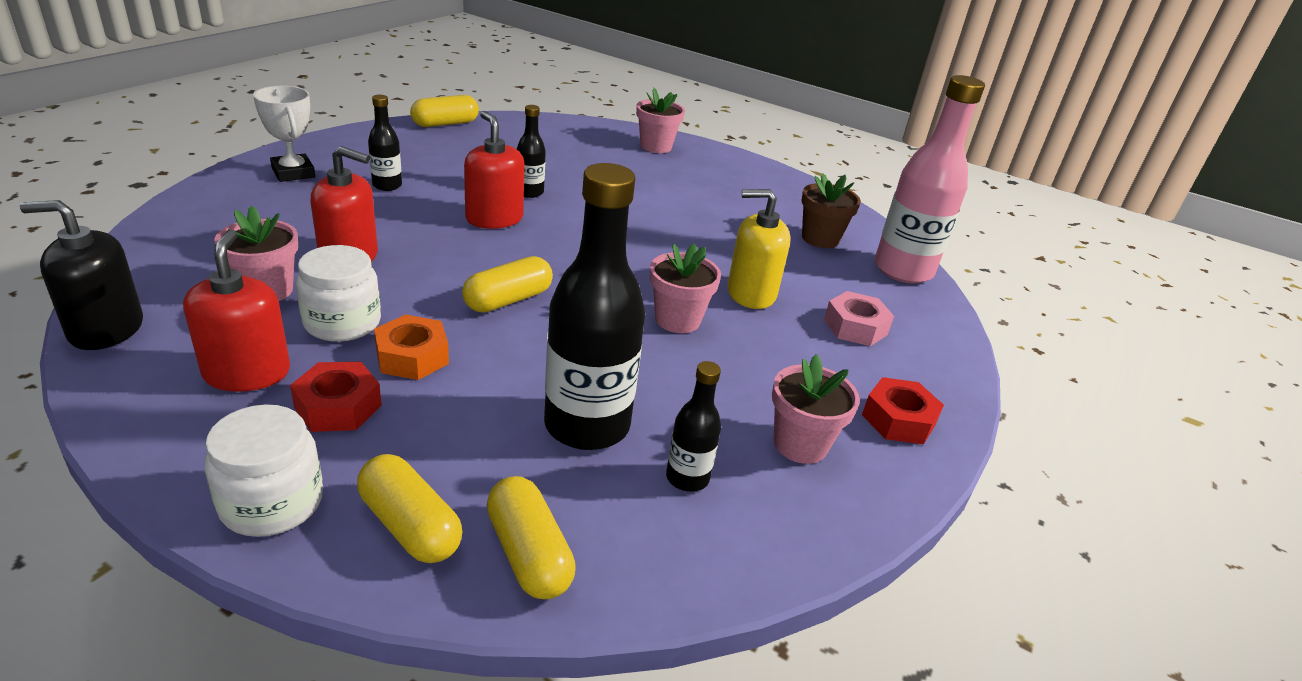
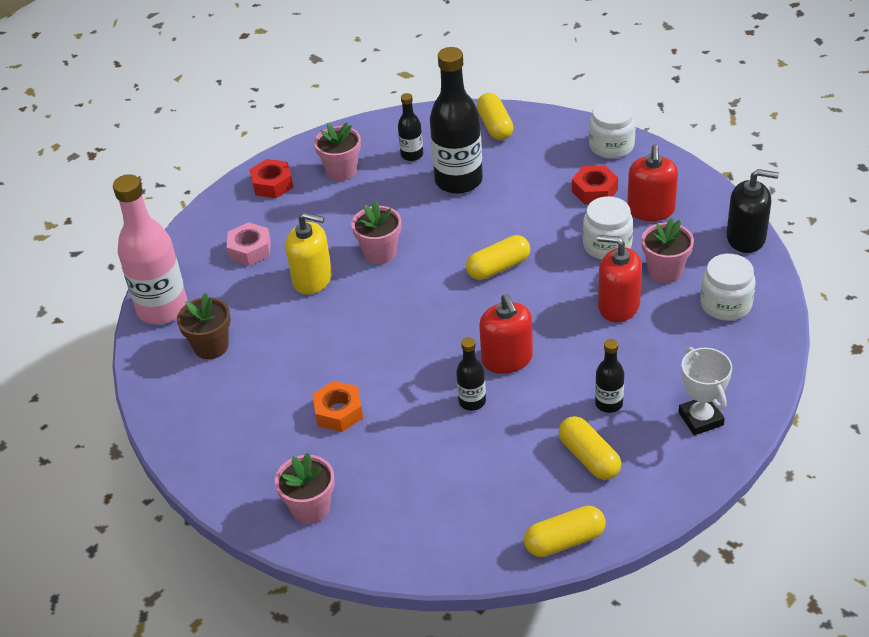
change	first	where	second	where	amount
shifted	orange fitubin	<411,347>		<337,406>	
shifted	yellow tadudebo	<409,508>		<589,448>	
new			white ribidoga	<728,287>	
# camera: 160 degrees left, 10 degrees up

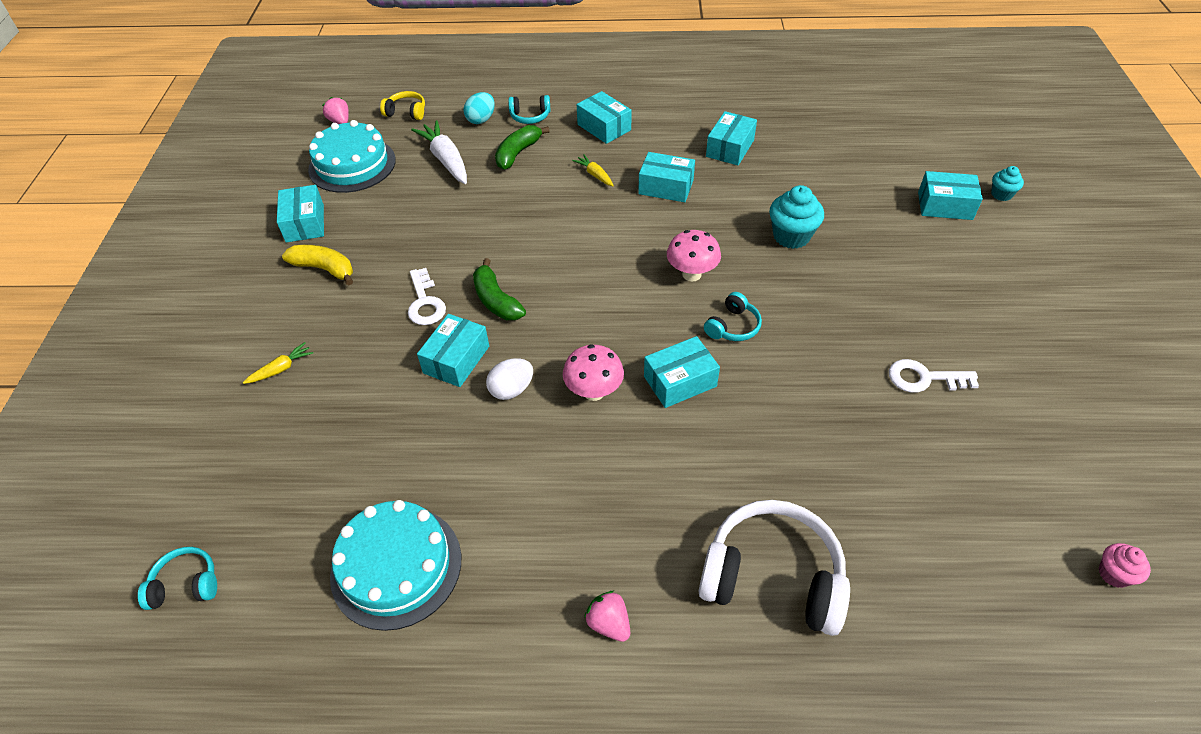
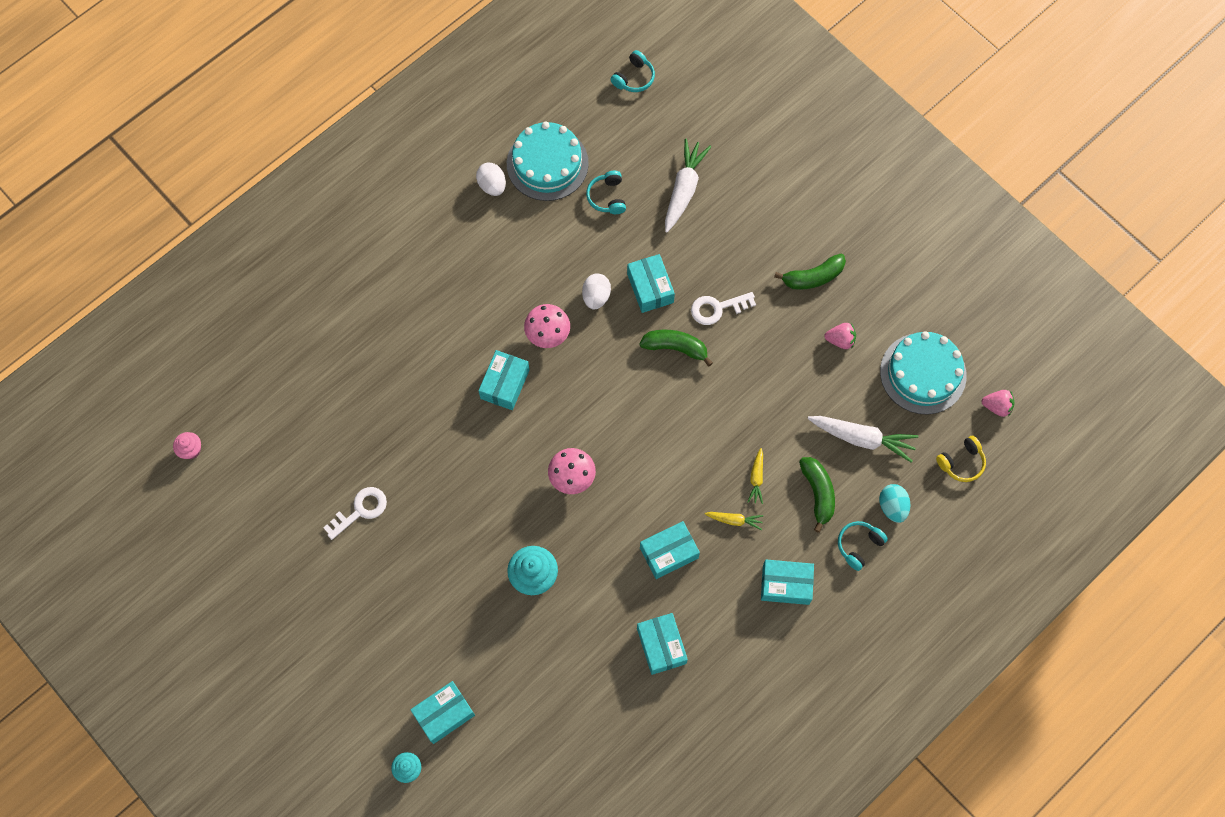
change	first	where	second	where	amount
new			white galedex	<491,179>	
shifted	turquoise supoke	<733,316>		<606,192>	
new			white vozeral	<688,185>	
rotated	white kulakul	<427,296>		<723,308>	45 degrees counterclockwise
shifted	yellow vozeral	<278,363>		<755,476>	
repainted	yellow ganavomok	<317,265>	green ganavomok	<810,272>	
shifted	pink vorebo	<607,616>		<840,336>	
gone	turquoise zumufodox	<300,214>			
gone	white supoke	<774,568>			
# camera: 135 degrees right, 20 degrees up

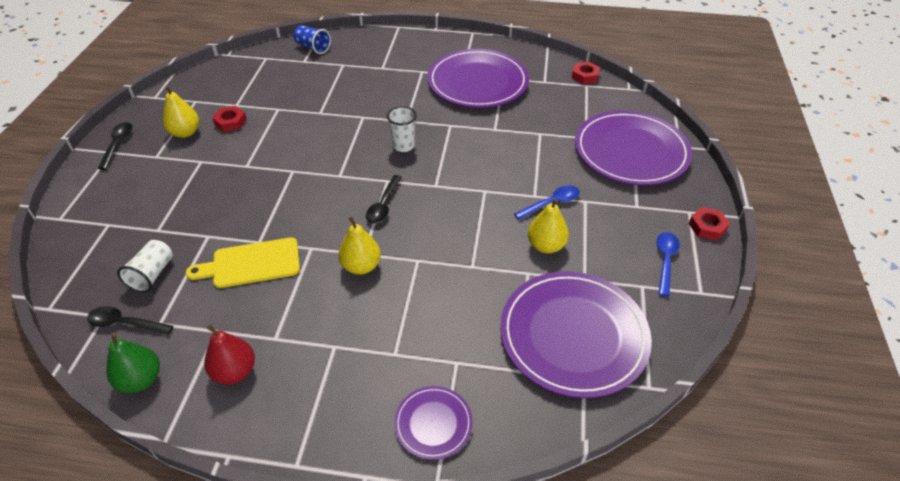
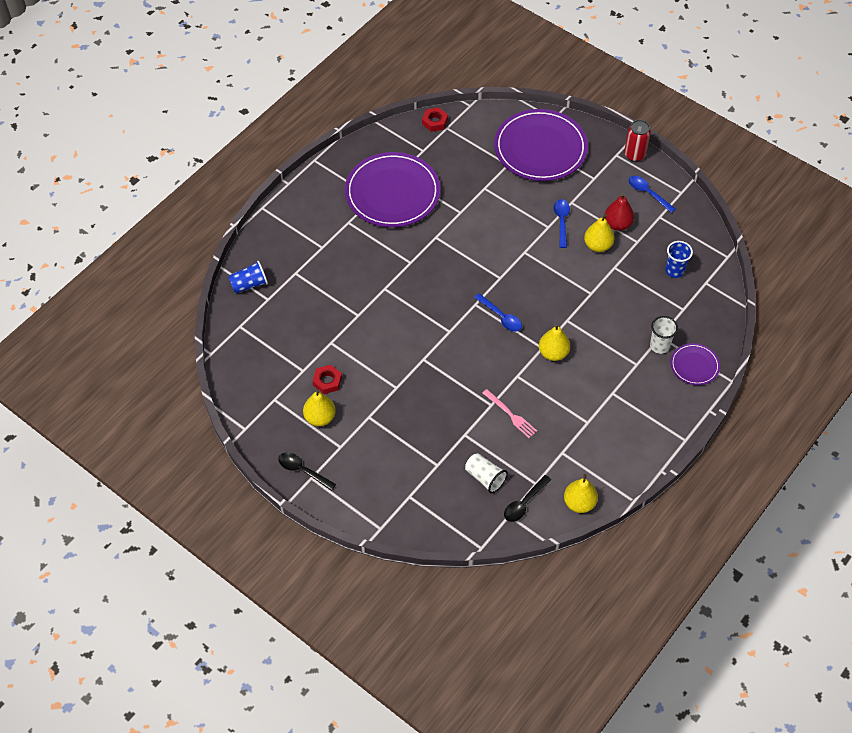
change	first	where	second	where	amount
repainted	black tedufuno	<384,199>	blue tedufuno	<498,312>	
swapped	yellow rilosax	<243,262>	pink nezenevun	<509,413>	
repainted	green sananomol	<133,362>	yellow sananomol	<581,493>	
shifted	red sananomol	<229,355>		<619,212>	
swapped	red fitubin	<709,223>	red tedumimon	<637,141>	
shifted	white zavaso	<402,129>		<664,335>	
swapped	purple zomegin	<576,334>	blue zavaso	<679,259>	
# camera: 60 degrees left, 10 degrees up

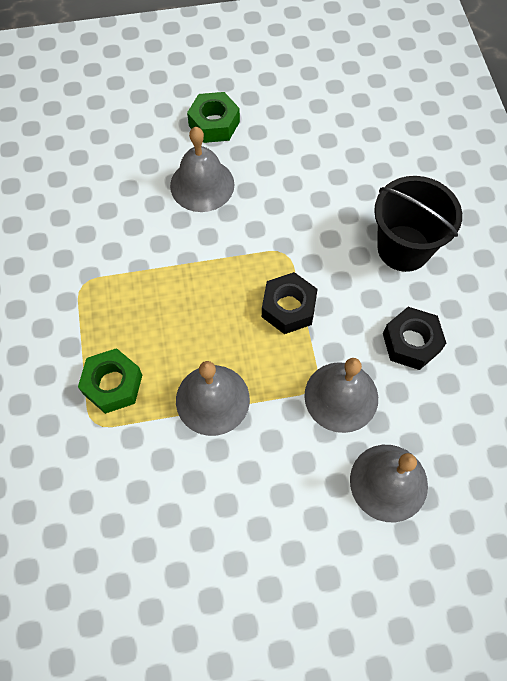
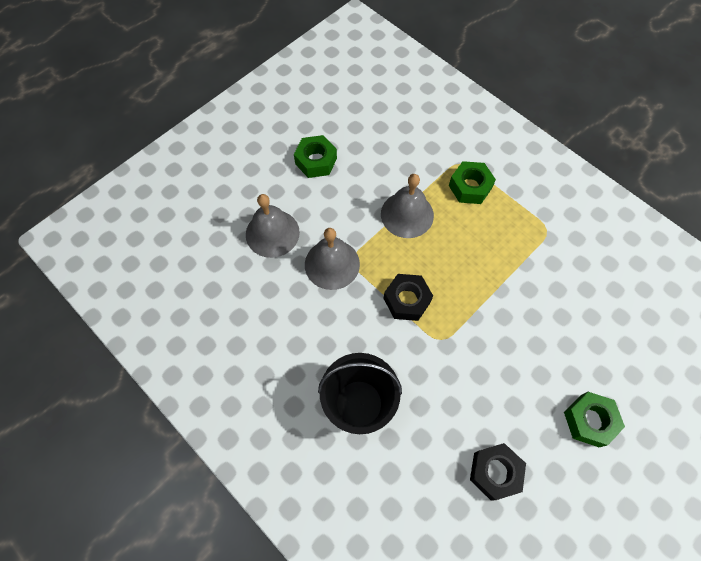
change	first	where	second	where	amount
new			green fitubin	<315,156>	
shifted	black fitubin	<414,338>		<498,472>	
gone	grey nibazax	<202,169>			
# camera: 145 degrees right, 0 degrees up

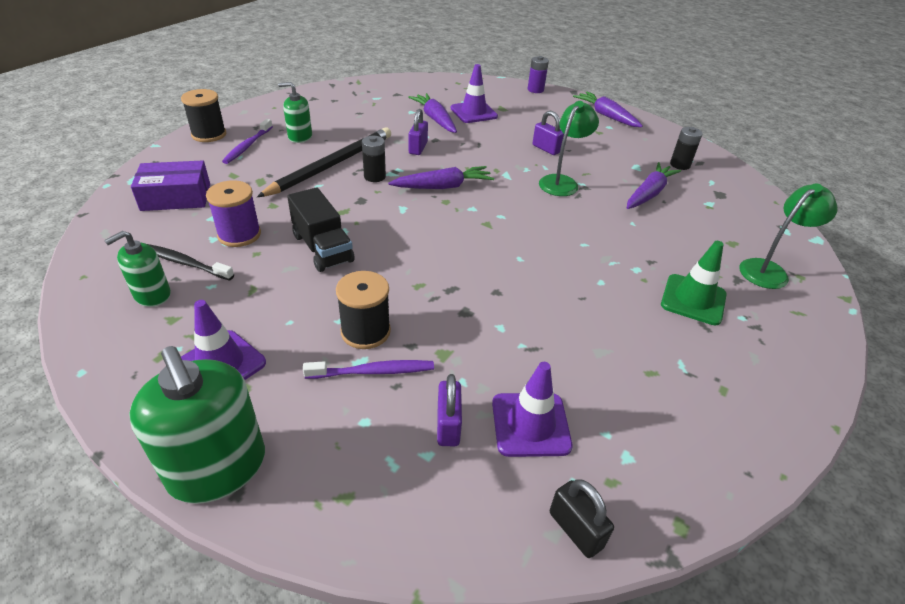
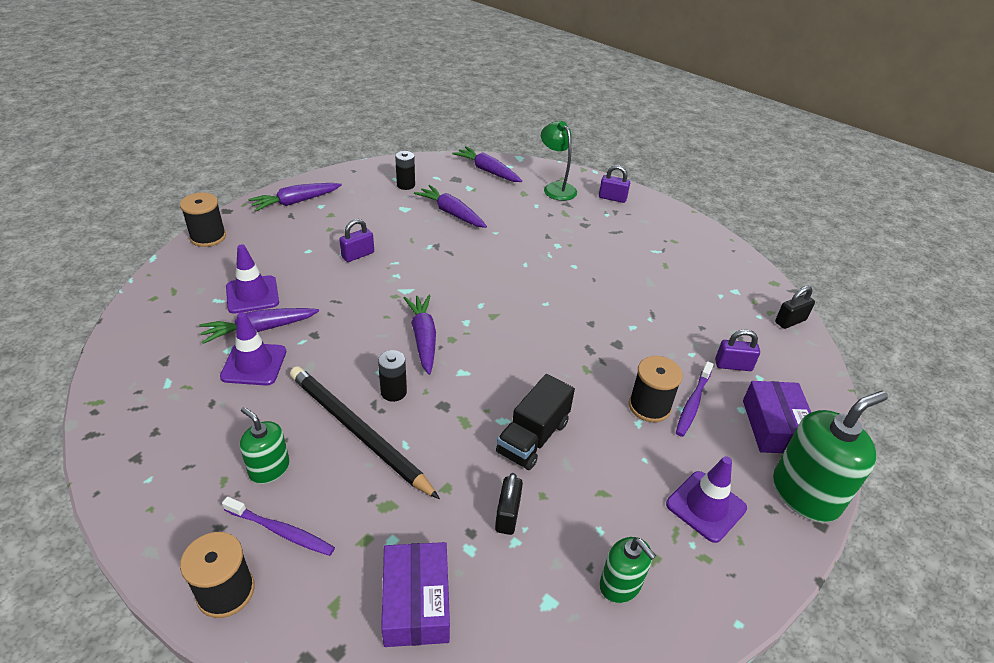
change	first	where	second	where	amount
swapped	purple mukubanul	<538,74>	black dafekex	<203,220>	
shifted	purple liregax	<532,409>		<253,349>	
rotated	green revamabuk	<295,112>		<264,445>	120 degrees clockwise
new			purple vozeral	<487,164>	
swapped	purple dafekex	<233,213>	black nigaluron	<509,504>	
rotated	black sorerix	<321,229>		<535,422>	150 degrees clockwise
shifted	purple nigaluron	<418,132>		<614,184>	
rotated	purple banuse	<368,369>		<695,399>	150 degrees counterclockwise
new			purple zumufodox	<777,417>	
gone	black banuse	<191,262>			
gone	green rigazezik	<569,148>			
gone	green liregax	<694,283>			
# camera: 85 degrees left, 0 degrees up

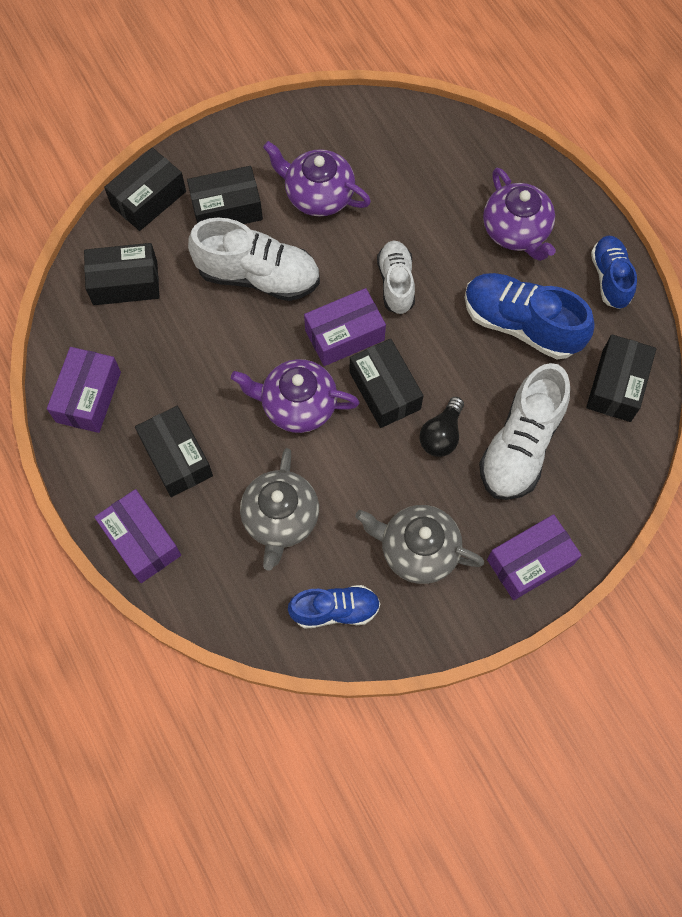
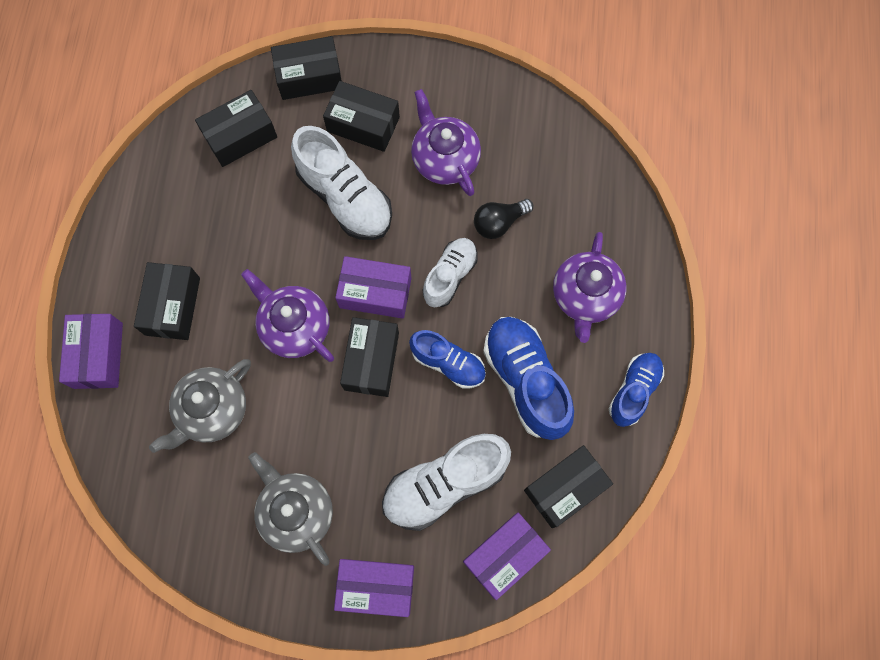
change	first	where	second	where	amount
rotated	black zumufodox	<122,274>		<236,128>	60 degrees counterclockwise
shifted	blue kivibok	<334,607>		<447,359>	
shifted	purple zumufodox	<84,390>		<507,556>	
shifted	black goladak	<441,427>		<503,219>	
# camera: 35 degrees right, 5 degrees up

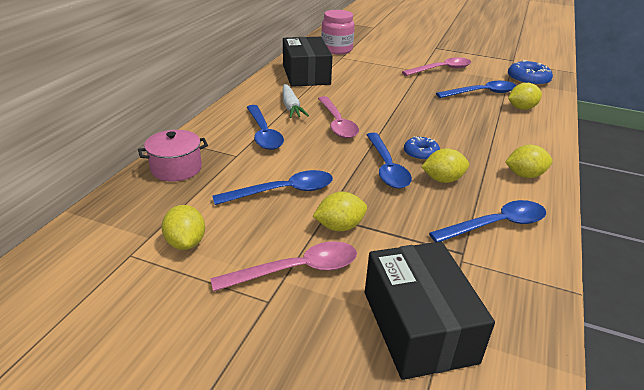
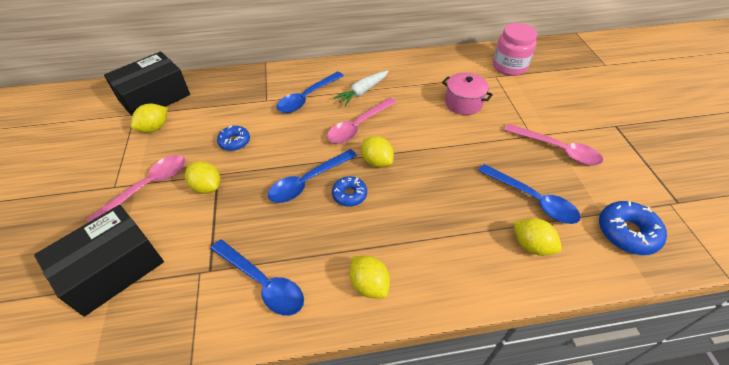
change	first	where	second	where	amount
rotated	pink tedufuno	<283,266>		<135,188>	90 degrees counterclockwise
shifted	black zumufodox	<307,62>		<147,84>	
swapped	blue tedufuno	<272,187>	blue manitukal	<233,138>	
shifted	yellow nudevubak	<445,165>		<377,152>	
shifted	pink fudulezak	<173,156>		<467,94>	
# camera: 60 degrees right, 15 degrees up

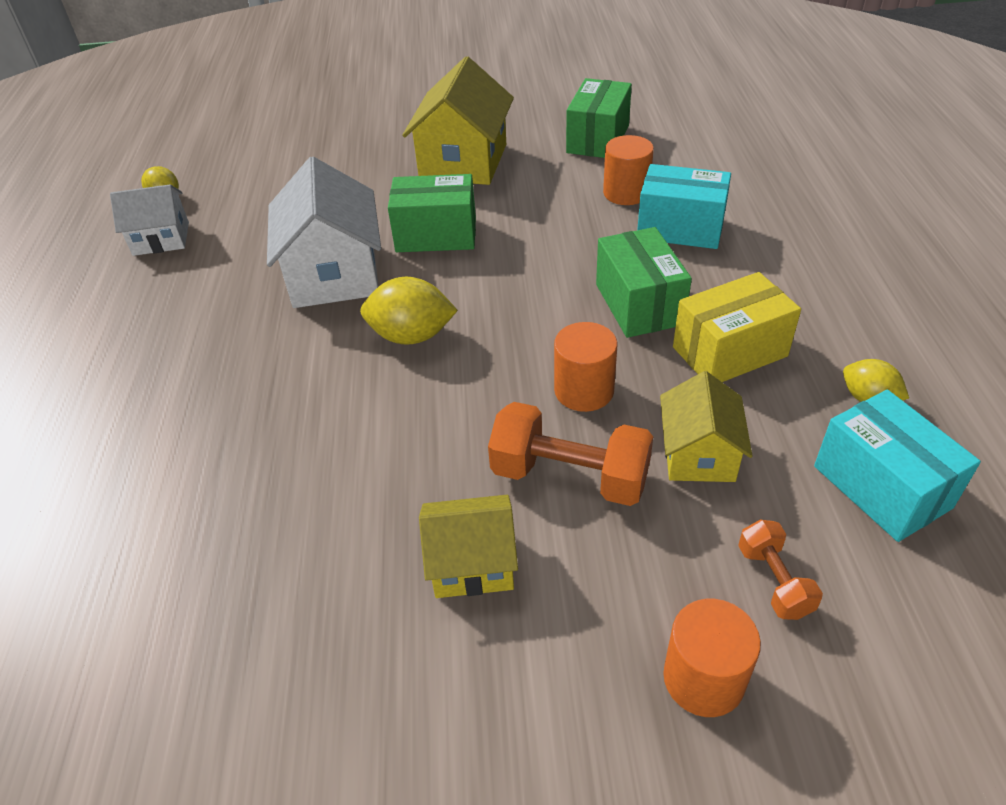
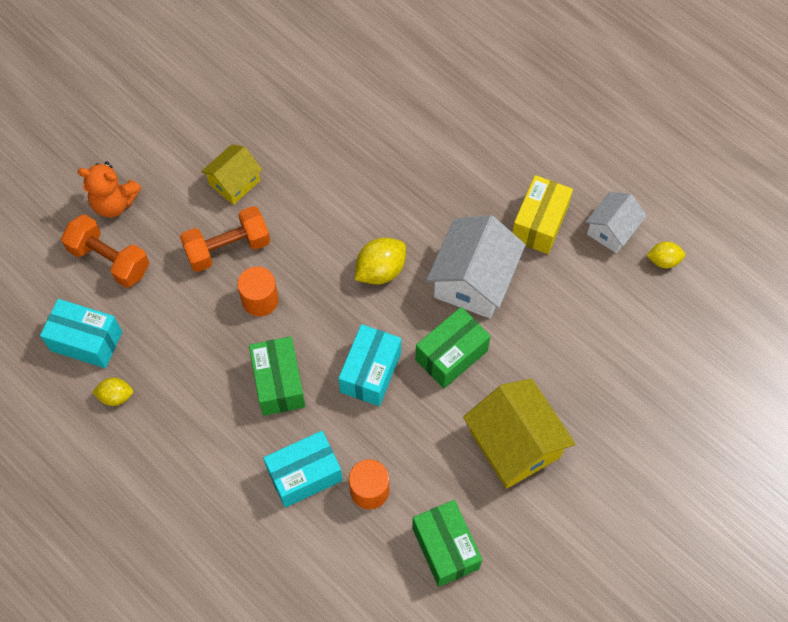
change	first	where	second	where	amount
scaled	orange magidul	<780,569>		<105,251>	x1.80
swapped	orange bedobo	<712,658>	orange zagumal	<109,189>	
rotated	green zumufodox	<644,282>		<277,376>	45 degrees clockwise
new			turquoise zumufodox	<369,365>	
rotated	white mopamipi	<324,232>		<476,266>	75 degrees clockwise
shifted	yellow zumufodox	<737,327>		<542,214>	
gone	yellow mopamipi	<706,426>			
# camera: 135 degrees right, 20 degrees up

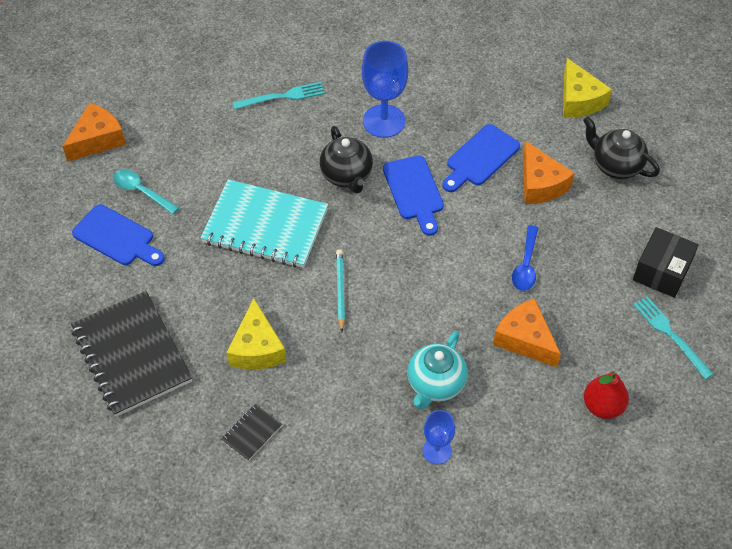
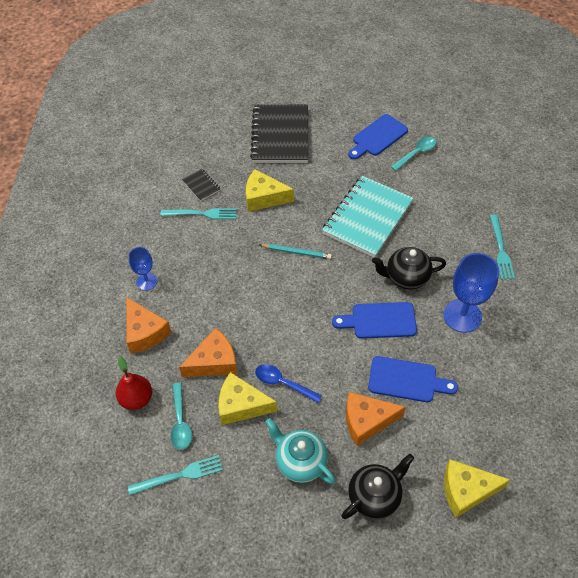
change	first	where	second	where	amount
shifted	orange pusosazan	<94,132>		<148,325>	
new			turquoise nezenevun	<199,213>	
new			turquoise tedufuno	<181,416>	
new			yellow pusosazan	<247,398>	
rotated	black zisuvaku	<131,354>		<279,133>	75 degrees counterclockwise
shifted	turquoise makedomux	<437,370>		<300,451>	
rotated	blue rilosax	<481,158>		<413,379>	135 degrees clockwise
gone	black zumufodox	<666,262>			
# camera: 105 degrees right, 0 degrees up

